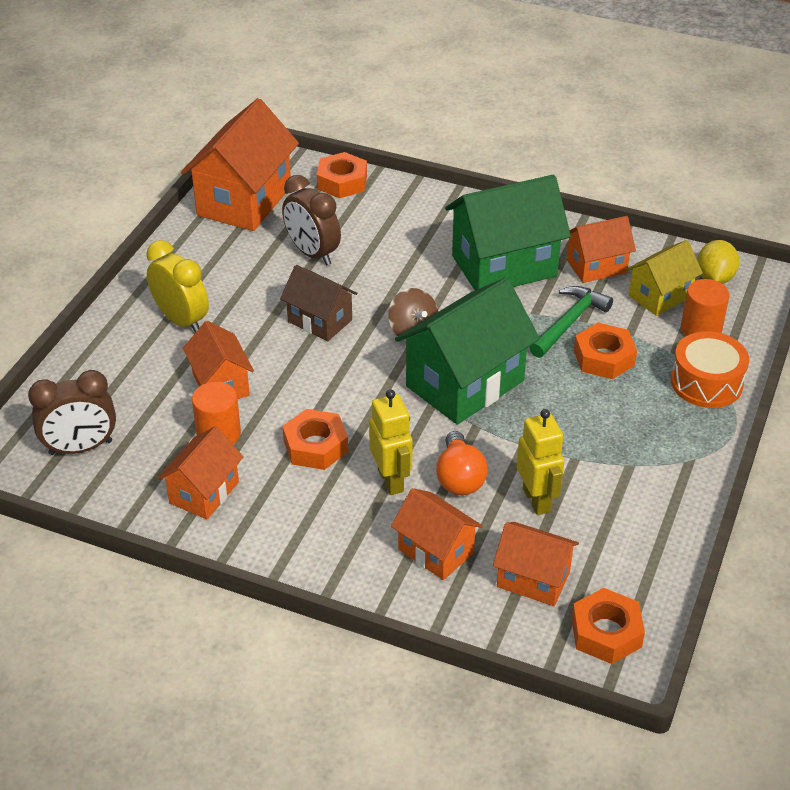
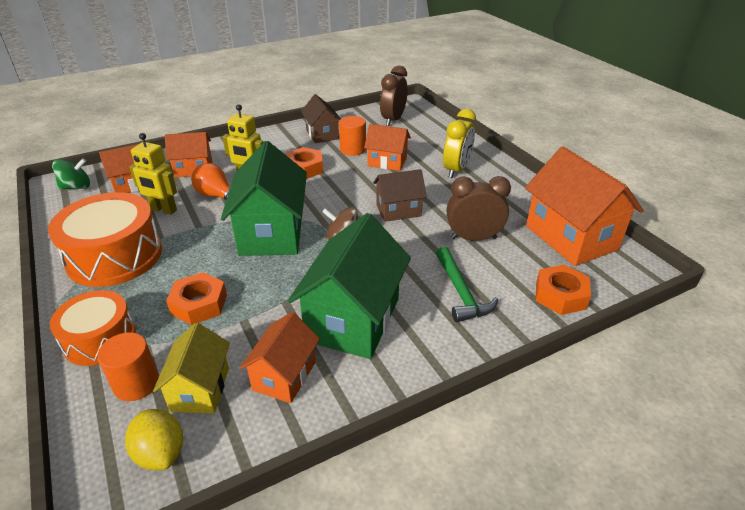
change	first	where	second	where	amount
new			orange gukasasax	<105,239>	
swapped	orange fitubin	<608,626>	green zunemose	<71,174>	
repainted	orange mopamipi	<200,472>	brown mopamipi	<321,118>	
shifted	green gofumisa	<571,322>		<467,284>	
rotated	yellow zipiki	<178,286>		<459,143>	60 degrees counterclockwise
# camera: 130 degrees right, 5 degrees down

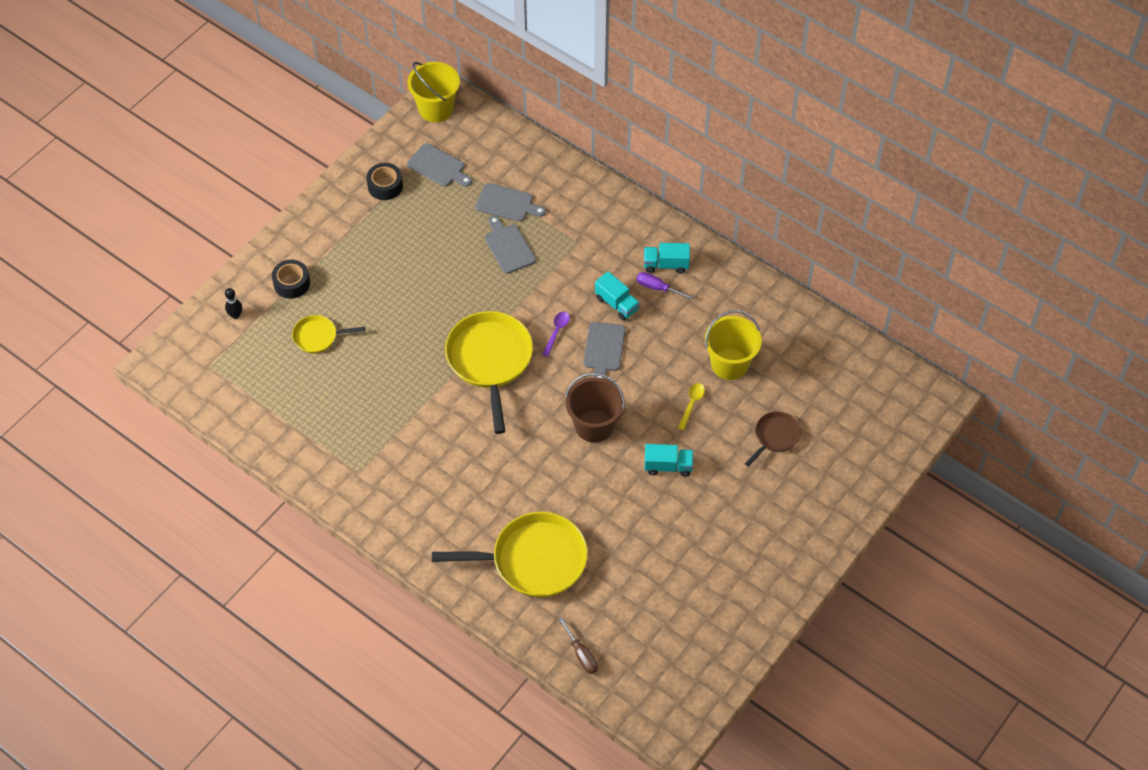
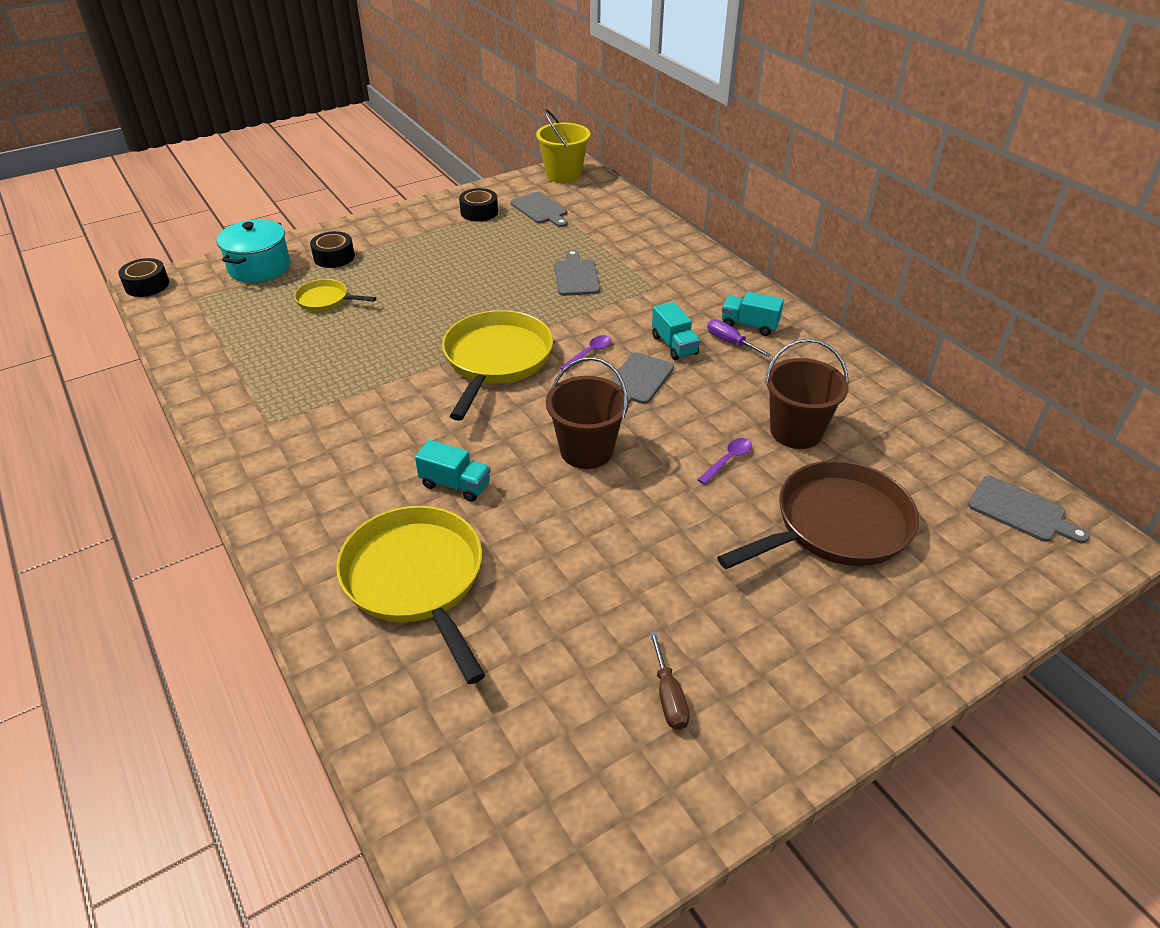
change	first	where	second	where	amount
new			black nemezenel	<143,277>	
swapped	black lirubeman	<233,303>	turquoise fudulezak	<253,251>	
rotated	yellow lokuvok	<510,554>		<410,595>	135 degrees counterclockwise
shifted	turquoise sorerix	<669,460>		<452,471>	
shifted	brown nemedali	<578,645>		<669,680>	
repainted	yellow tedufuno	<691,406>	purple tedufuno	<725,461>	
scaled	brown lokuvok	<773,439>		<818,514>	x1.98
repainted	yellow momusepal	<733,345>	brown momusepal	<807,394>	
shifted	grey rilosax	<510,202>		<1029,509>	
# camera: 20 degrees right, 15 degrees down

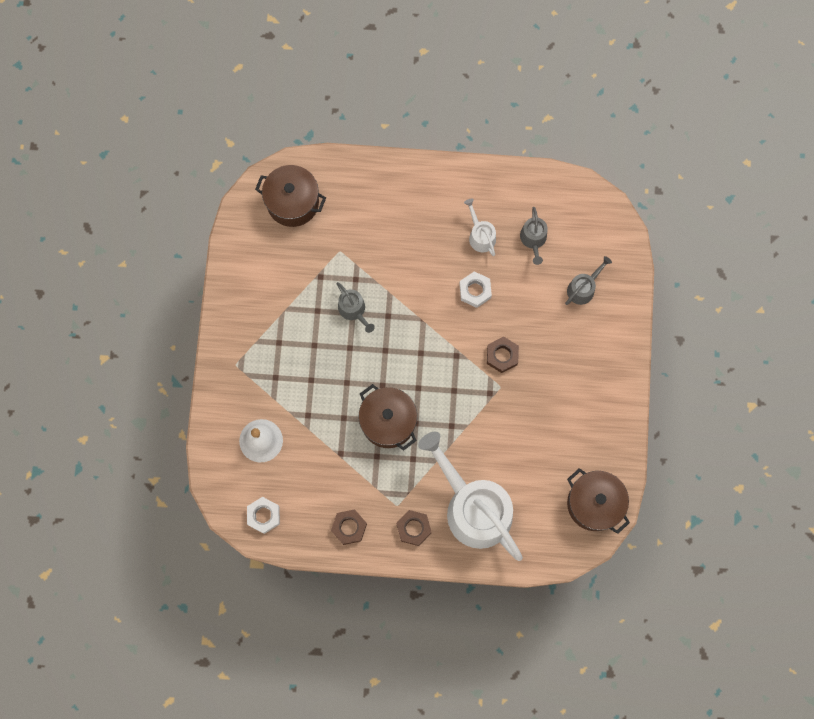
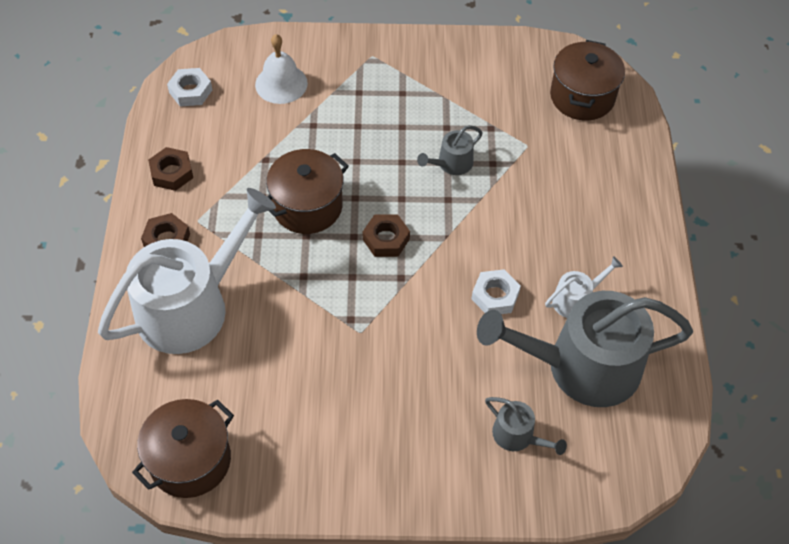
change	first	where	second	where	amount
shifted	brown fitubin	<503,354>		<386,235>	
scaled	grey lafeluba	<534,236>		<585,349>	x2.33
# camera: 85 degrees right, 20 degrees down

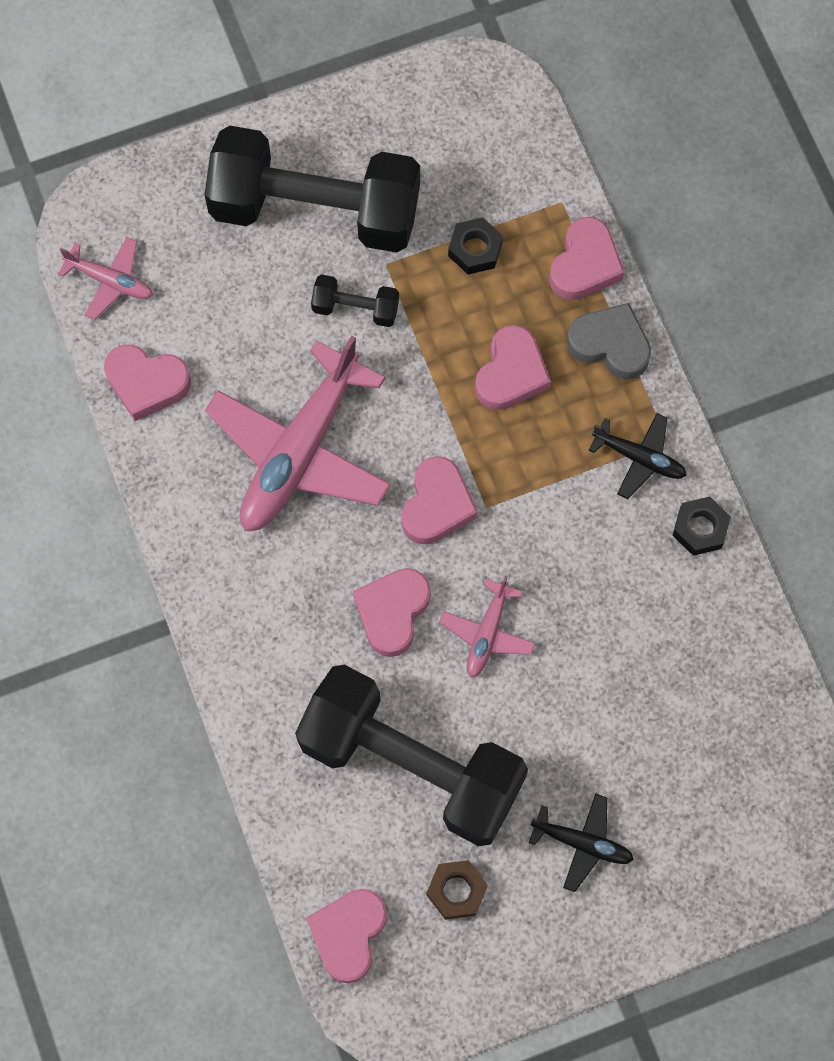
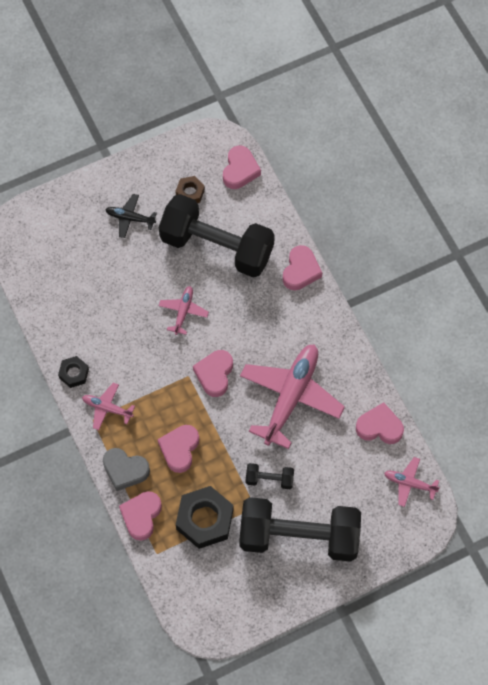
change	first	where	second	where	amount
repainted	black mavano	<638,456>	pink mavano	<108,406>	
scaled	black fitubin	<475,245>		<204,517>	x1.88
shifted	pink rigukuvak	<392,612>		<302,268>	
# camera: 175 degrees right, 5 degrees down

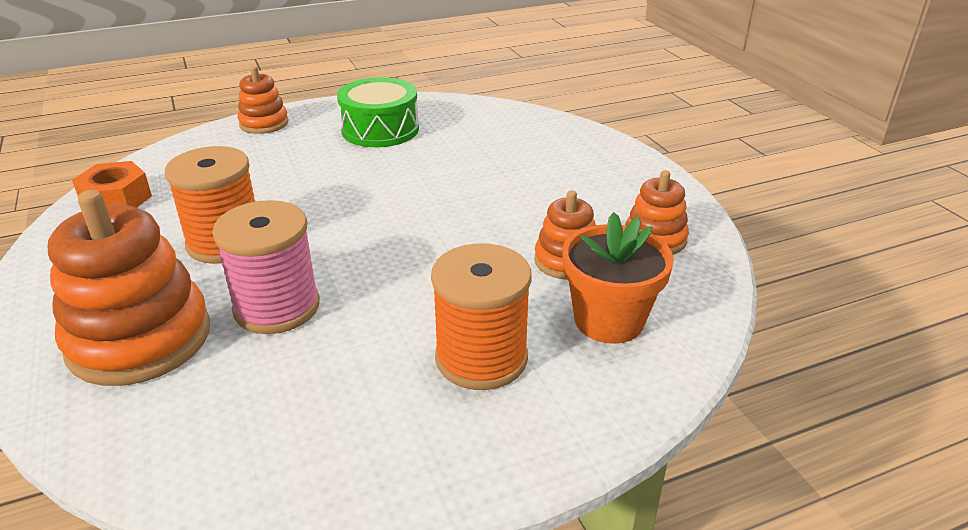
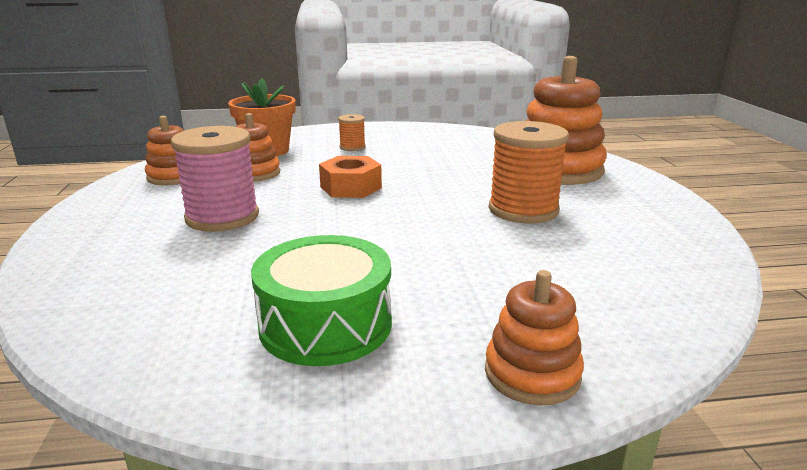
change	first	where	second	where	amount
shifted	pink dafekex	<266,267>		<215,179>	
shifted	orange fitubin	<112,184>		<350,177>	
scaled	orange dafekex	<481,316>		<352,132>	x0.50
# camera: 165 degrees left, 10 degrees down

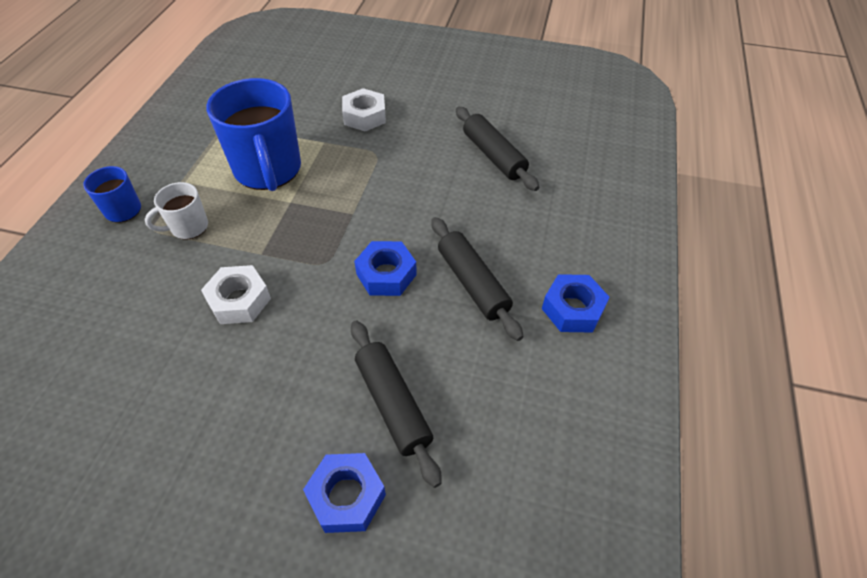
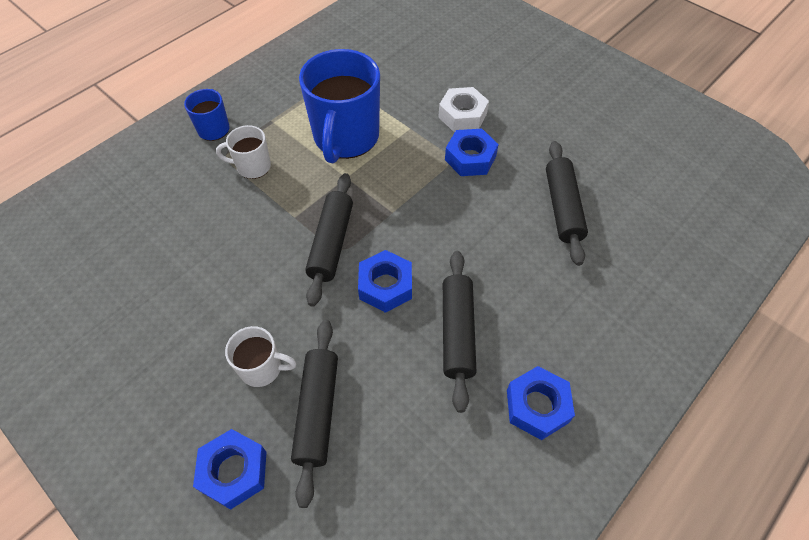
change	first	where	second	where	amount
new			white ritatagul	<261,356>	
new			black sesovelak	<329,240>	
new			blue fitubin	<471,152>	
gone	white fitubin	<236,294>			
# camera: 30 degrees right, 5 degrees up

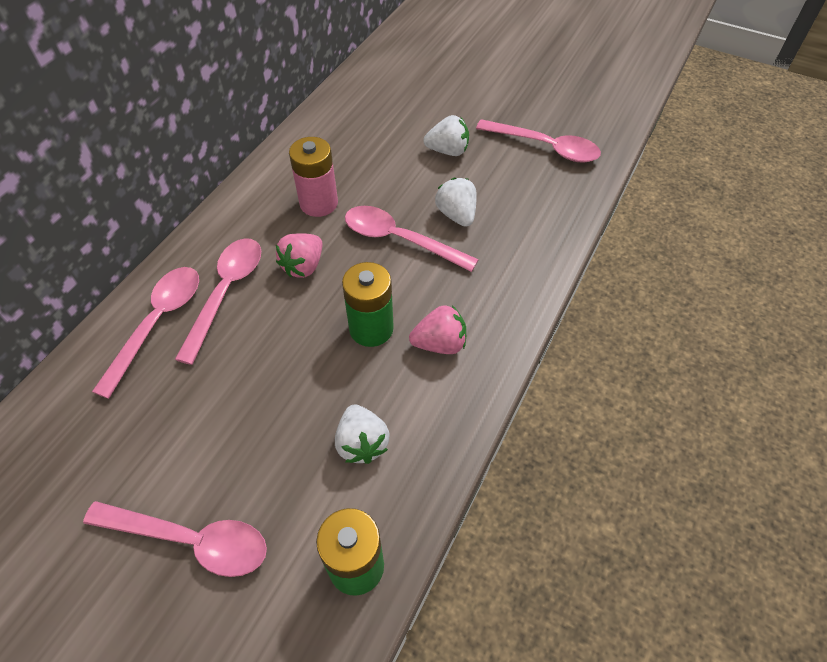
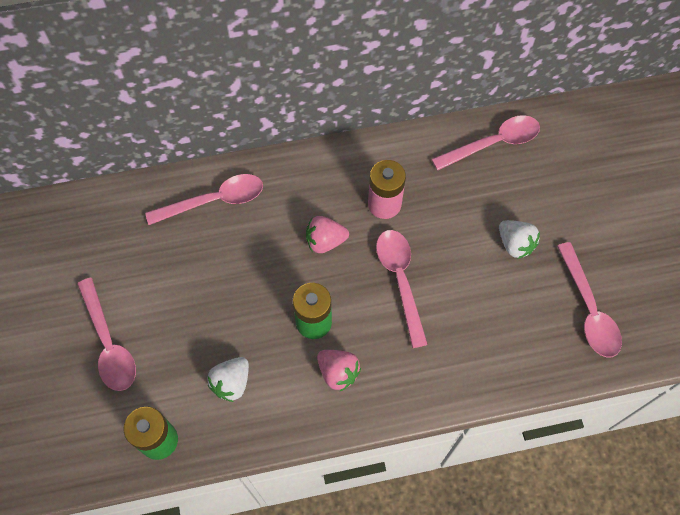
change	first	where	second	where	amount
shifted	pink tedufuno	<218,301>		<485,143>	
gone	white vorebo	<456,202>			
# camera: 50 degrees right, 10 degrees up

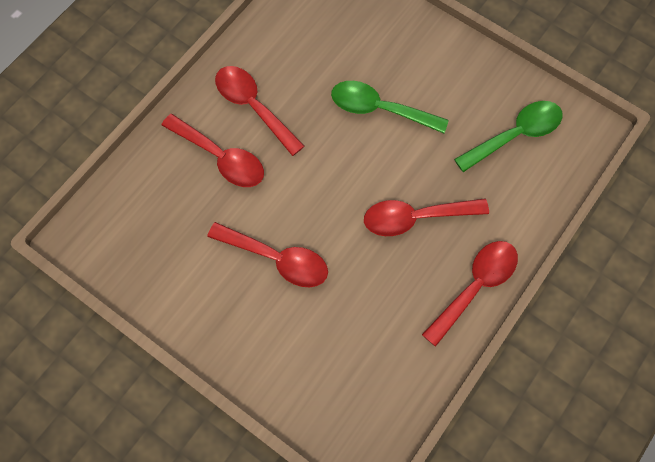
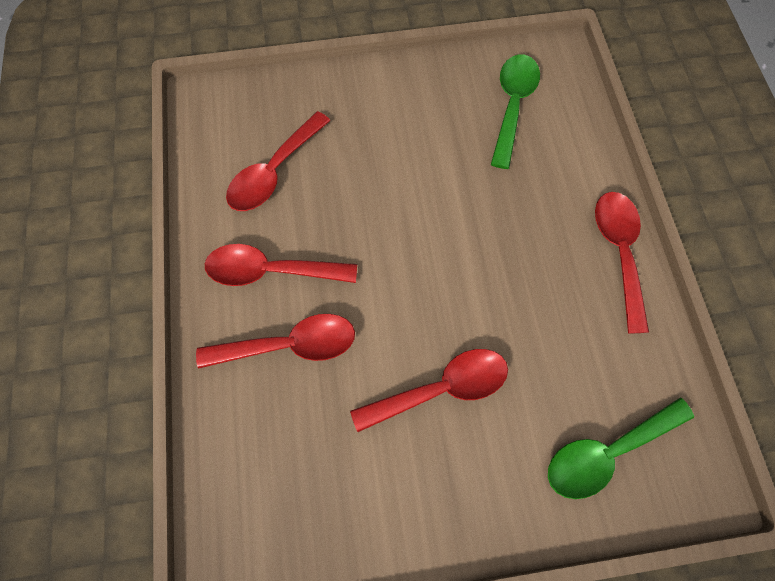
change	first	where	second	where	amount
shifted	red tedufuno	<426,217>		<278,161>	
shifted	green tedufuno	<390,107>		<621,448>	
# camera: 45 degrees left, 0 degrees up

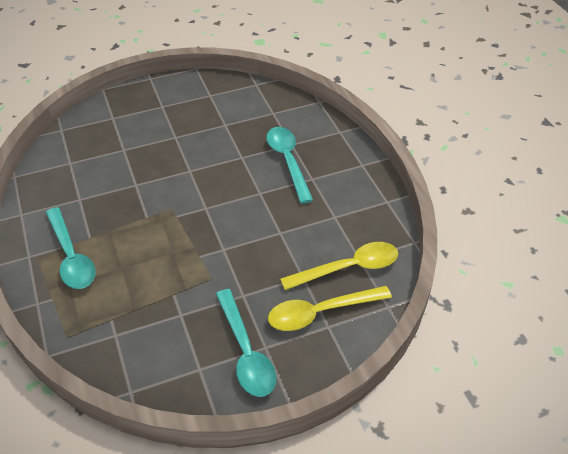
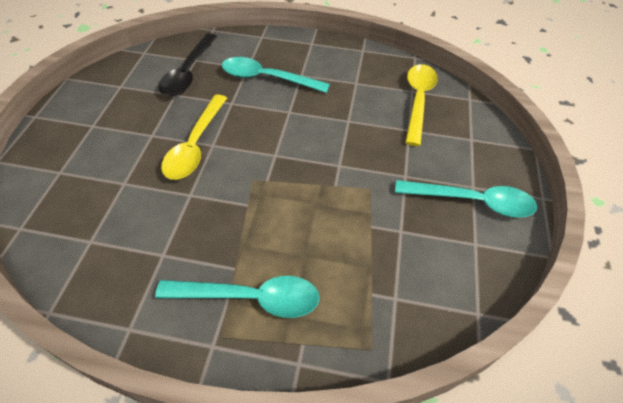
change	first	where	second	where	amount
new			black tedufuno	<187,64>	
shifted	yellow tedufuno	<330,308>		<194,137>	
# camera: 60 degrees left, 5 degrees up

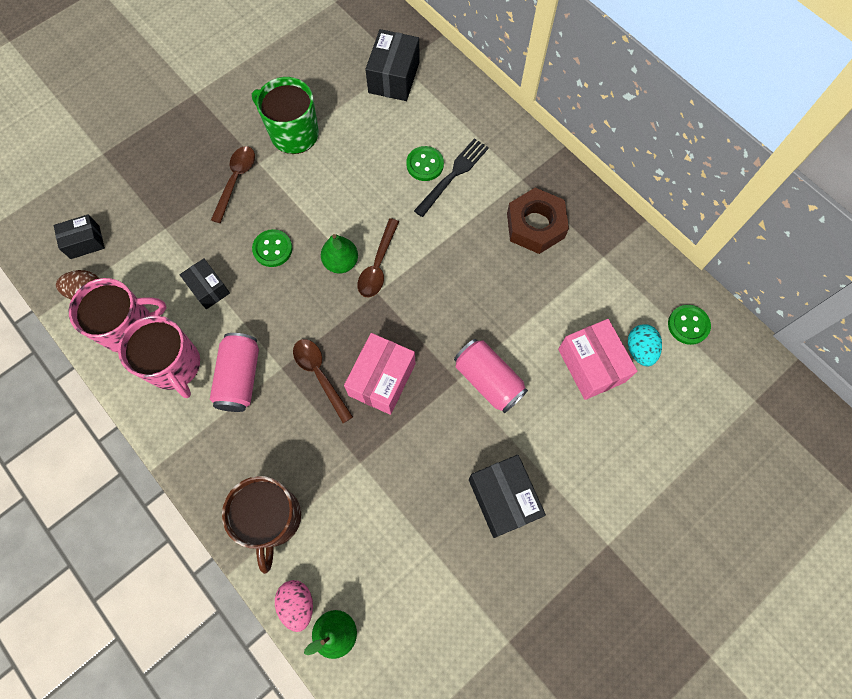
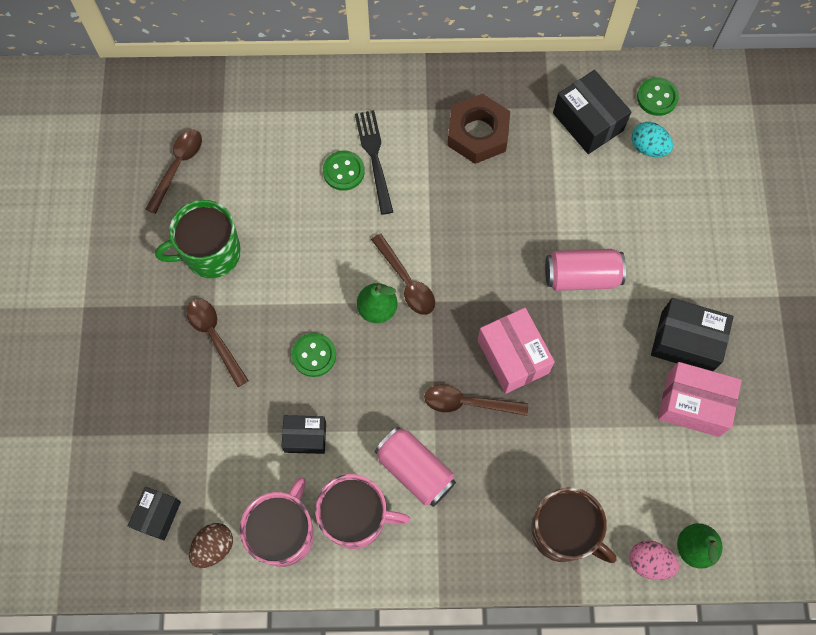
change	first	where	second	where	amount
new			brown tedufuno	<174,171>	
shifted	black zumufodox	<392,65>		<592,112>	
shifted	pink zumufodox	<597,359>		<700,399>	
# camera: 50 degrees left, 0 degrees up

